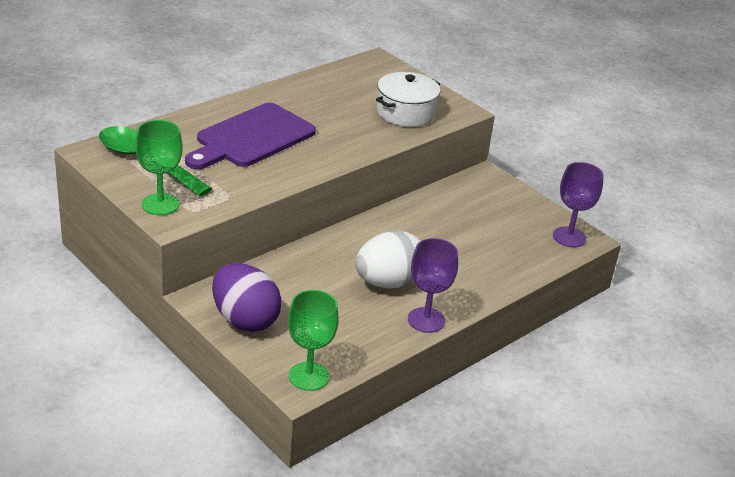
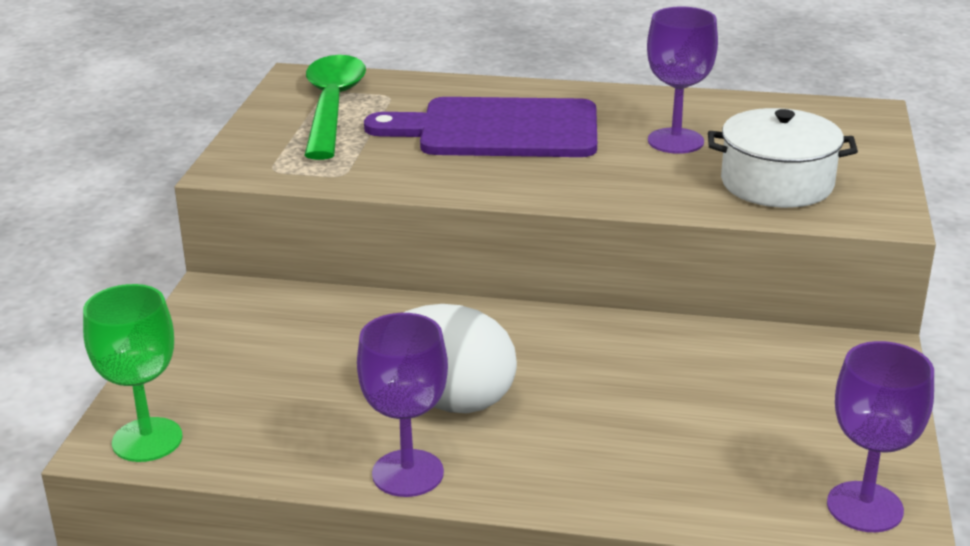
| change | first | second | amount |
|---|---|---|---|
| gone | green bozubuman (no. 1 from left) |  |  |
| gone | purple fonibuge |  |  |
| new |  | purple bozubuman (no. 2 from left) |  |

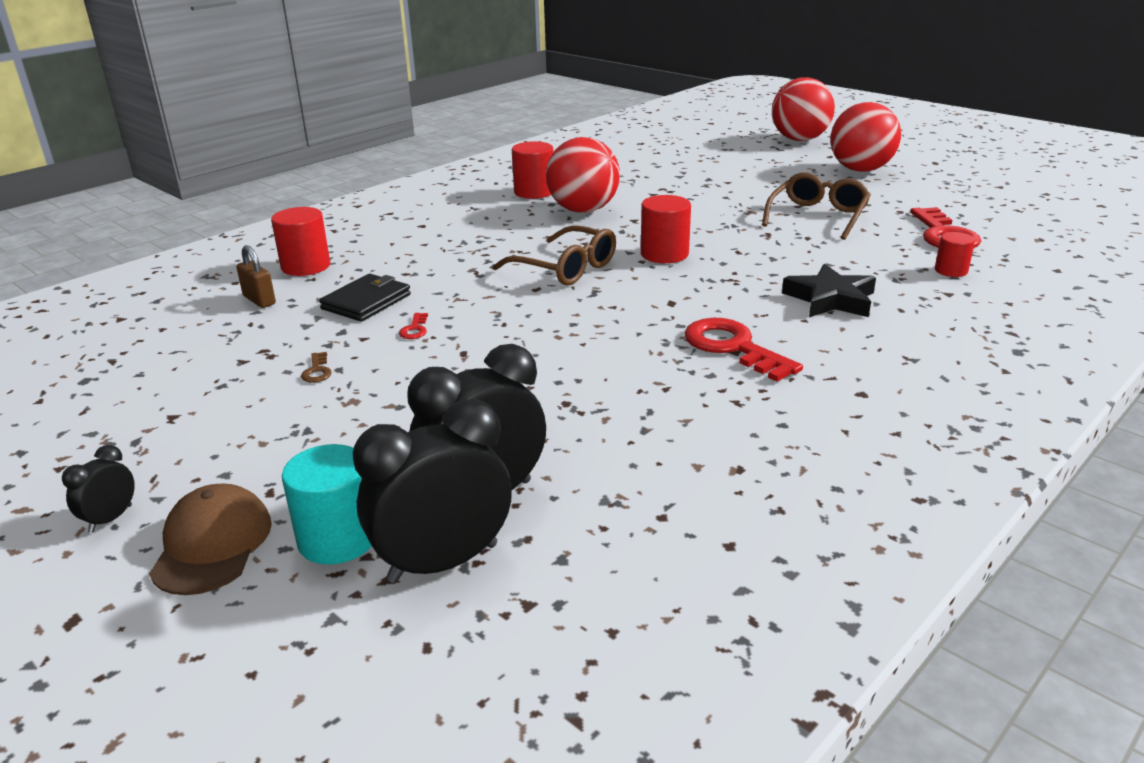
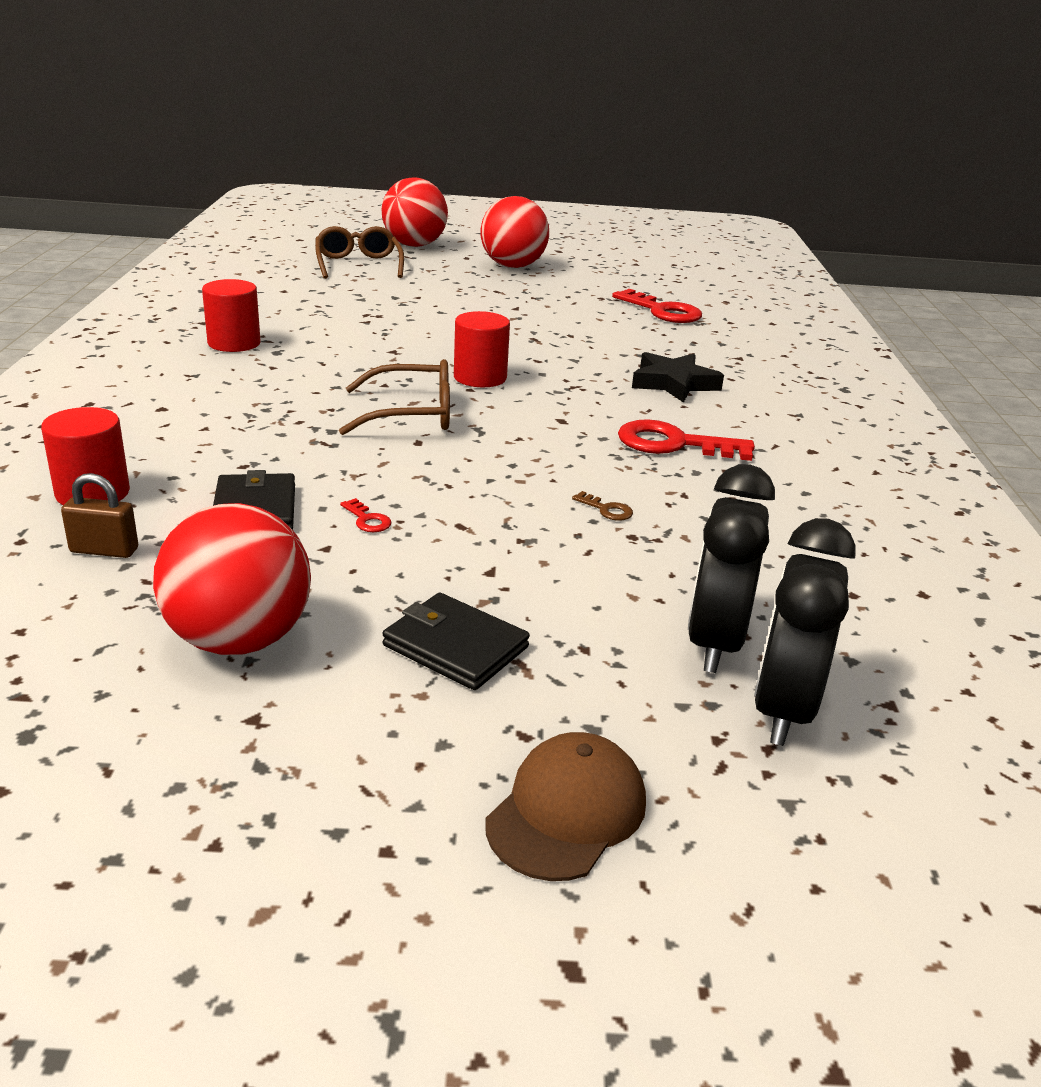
| change | first | second | amount |
|---|---|---|---|
| gone | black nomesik (no. 1 from left) |  |  |
| gone | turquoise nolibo |  |  |
| gone | red nolibo (no. 4 from left) |  |  |
| new |  | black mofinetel (no. 2 from left) |  |
| shifted | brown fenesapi |  |  |
| shifted | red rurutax (no. 1 from left) |  |  |
| shifted | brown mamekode (no. 2 from left in the first image) | brown mamekode (no. 1 from left) |  |
| rotated | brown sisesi |  | 75 degrees clockwise |

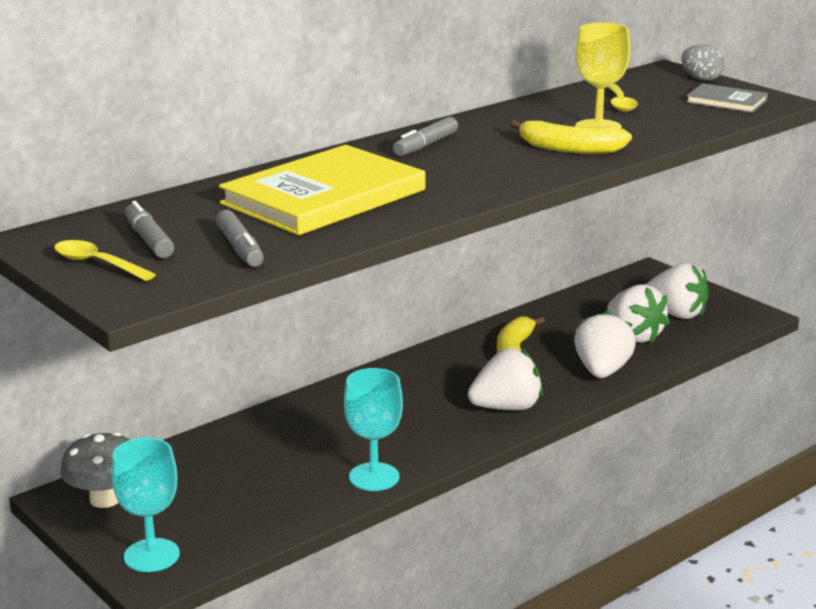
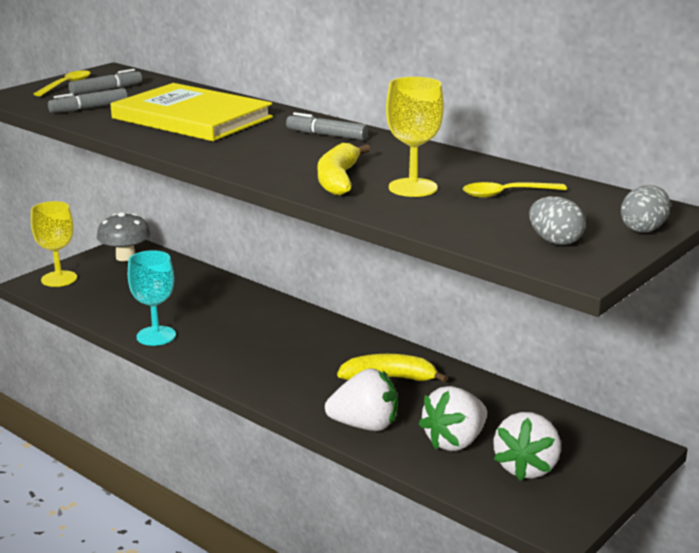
| change | first | second | amount |
|---|---|---|---|
| gone | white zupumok (no. 1 from left) |  |  |
| swapped | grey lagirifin | grey fonibuge (no. 1 from left) |  |
| repainted | turquoise bozubuman (no. 1 from left) | yellow bozubuman (no. 1 from left) |  |

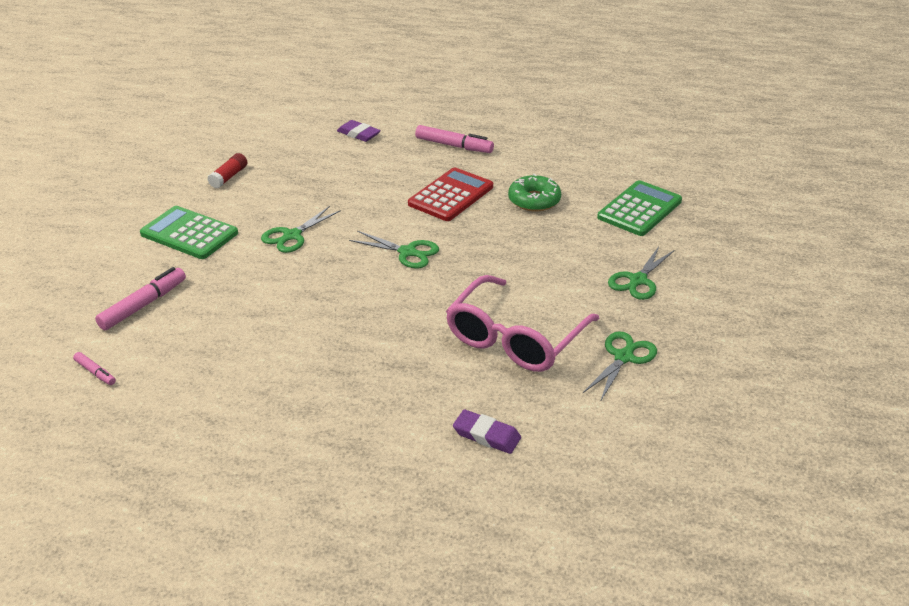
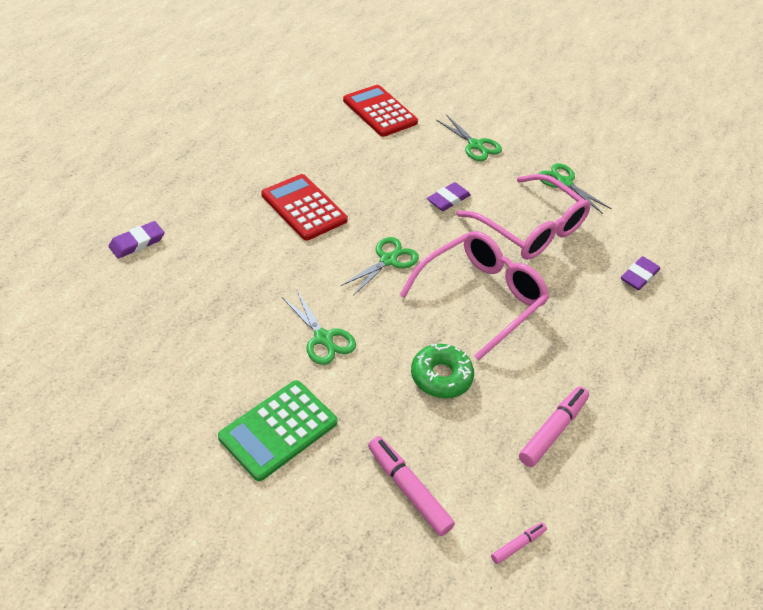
| change | first | second | amount |
|---|---|---|---|
| gone | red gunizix |  |  |
| new |  | pink mamekode (no. 1 from left) |  |
| new |  | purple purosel (no. 2 from left) |  |
| shifted | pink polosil (no. 3 from left) |  |  |
| shifted | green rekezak |  |  |
| repainted | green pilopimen (no. 2 from left) | red pilopimen (no. 2 from left) |  |

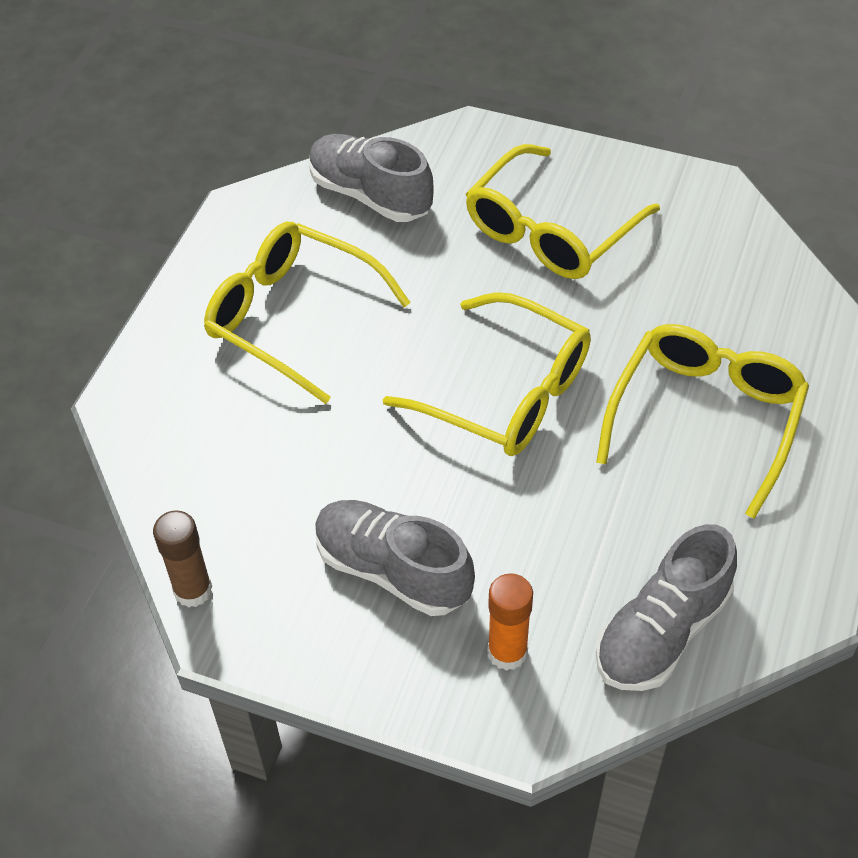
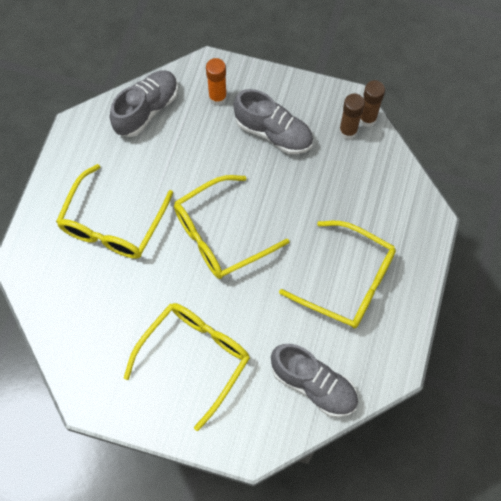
| change | first | second | amount |
|---|---|---|---|
| new |  | brown gunizix (no. 1 from left) |  |
| rotated | yellow mamekode (no. 2 from left in the first image) | yellow mamekode (no. 3 from left) | 60 degrees counterclockwise |

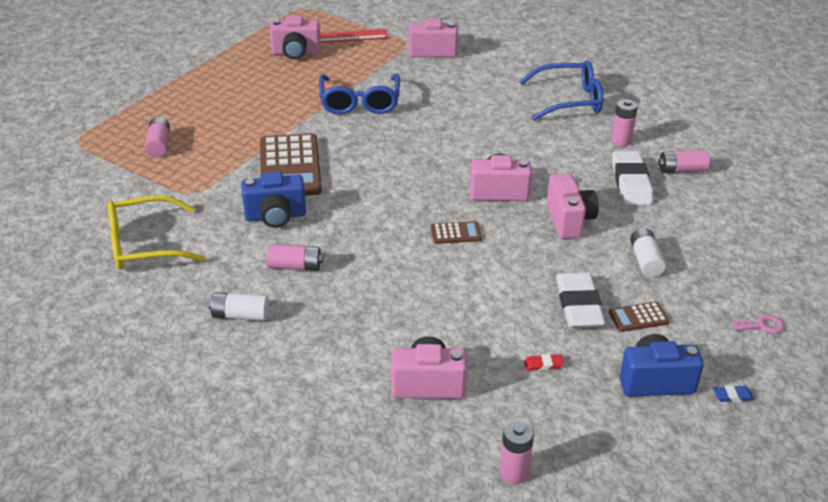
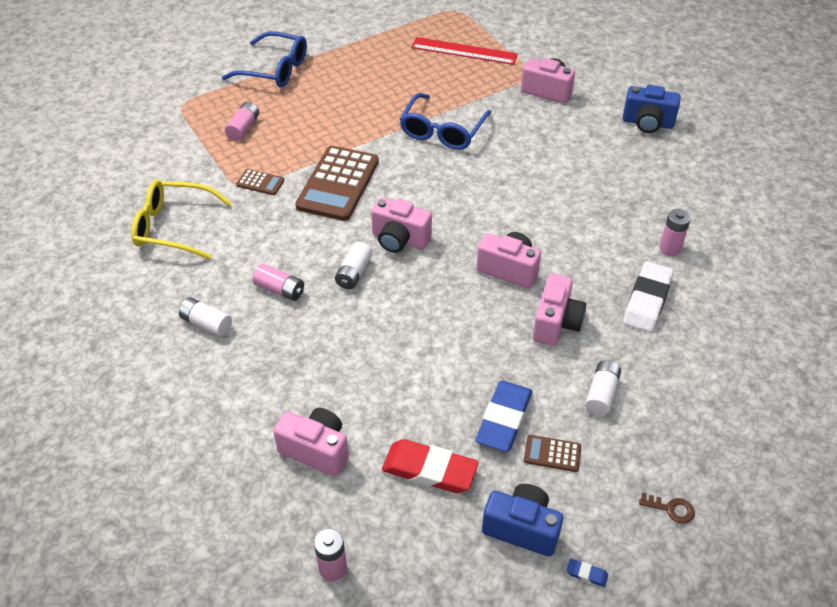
| change | first | second | amount |
|---|---|---|---|
| gone | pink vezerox (no. 5 from left) |  |  |
| new |  | white vezerox (no. 2 from left) |  |
| shifted | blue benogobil (no. 1 from left in the first image) | blue benogobil (no. 2 from left) |  |
| shifted | pink benogobil (no. 1 from left in the first image) | pink benogobil (no. 2 from left) |  |
| shifted | brown pilopimen (no. 2 from left in the first image) | brown pilopimen (no. 1 from left) |  |
| shifted | blue mamekode (no. 2 from left in the first image) | blue mamekode (no. 1 from left) |  |
| repainted | white purosel (no. 1 from left) | blue purosel (no. 1 from left) |  |
| repainted | pink fenesapi | brown fenesapi |  |
| scaled | red purosel |  | x2.45 |

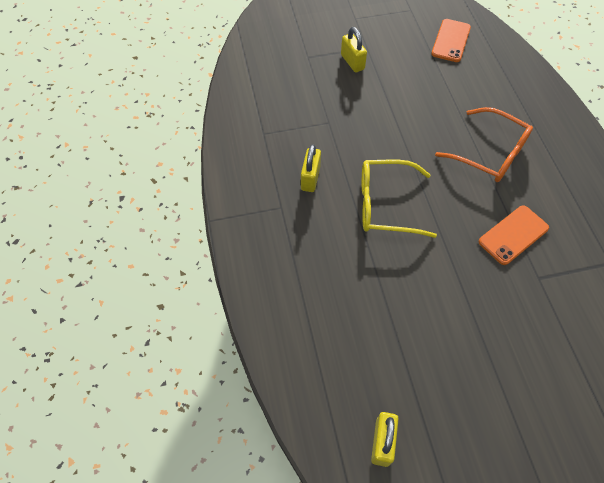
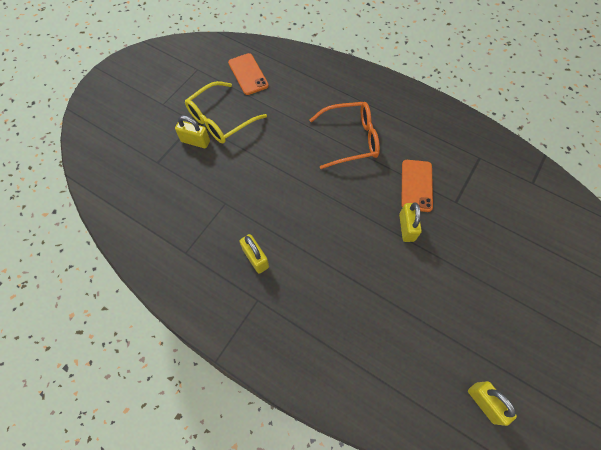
| change | first | second | amount |
|---|---|---|---|
| new |  | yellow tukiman (no. 3 from left) |  |
| shifted | yellow mamekode |  |  |

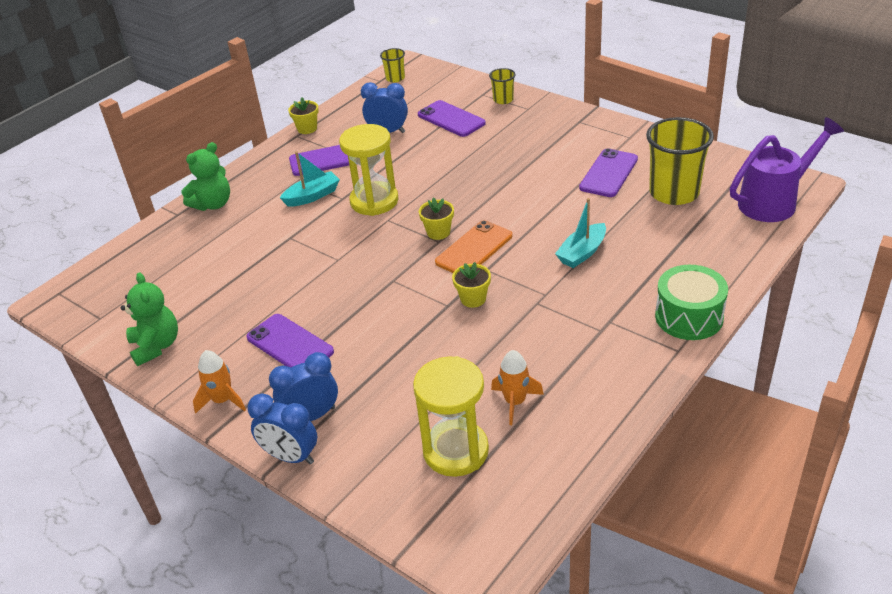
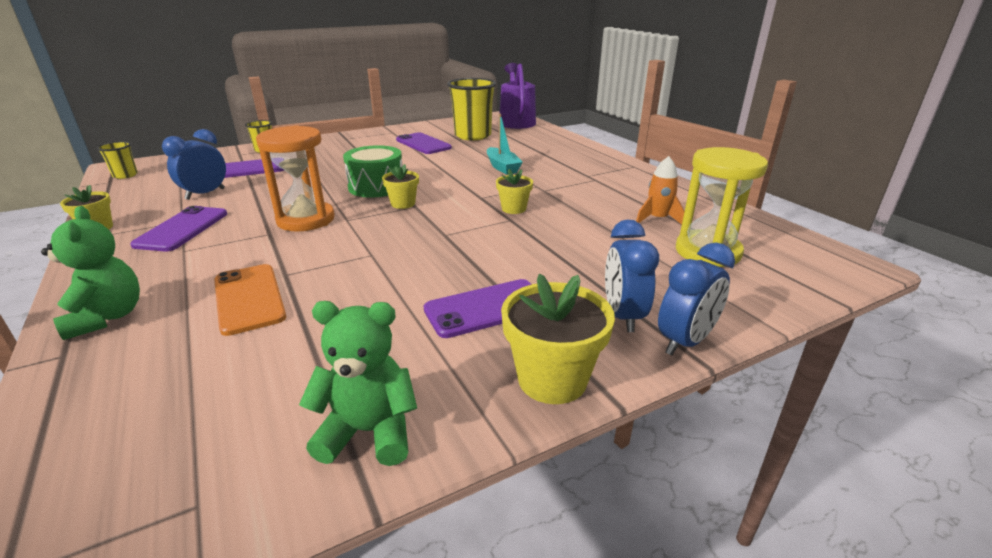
| change | first | second | amount |
|---|---|---|---|
| gone | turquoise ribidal (no. 1 from left) |  |  |
| shifted | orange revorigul |  |  |
| shifted | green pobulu |  |  |
| swapped | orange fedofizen (no. 1 from left) | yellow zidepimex (no. 4 from left) |  |
| repainted | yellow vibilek (no. 1 from left) | orange vibilek |  |

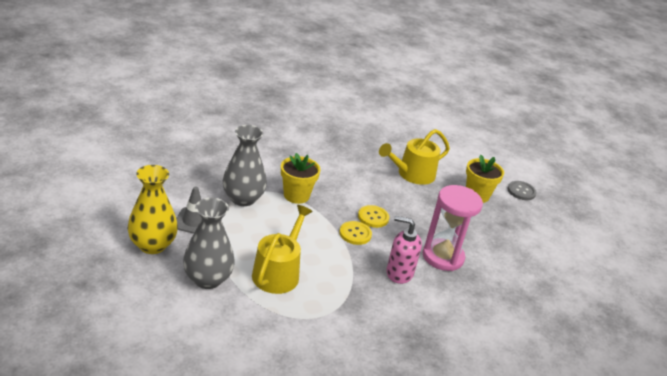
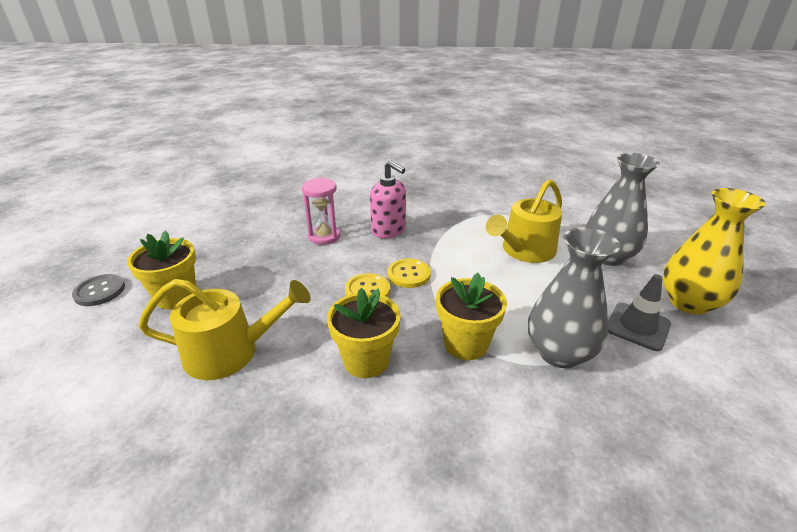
| change | first | second | amount |
|---|---|---|---|
| new |  | yellow zidepimex (no. 2 from left) |  |
| scaled | pink vibilek |  | x0.65 |

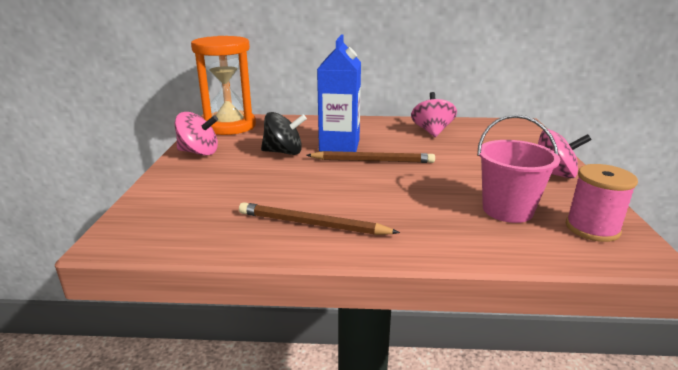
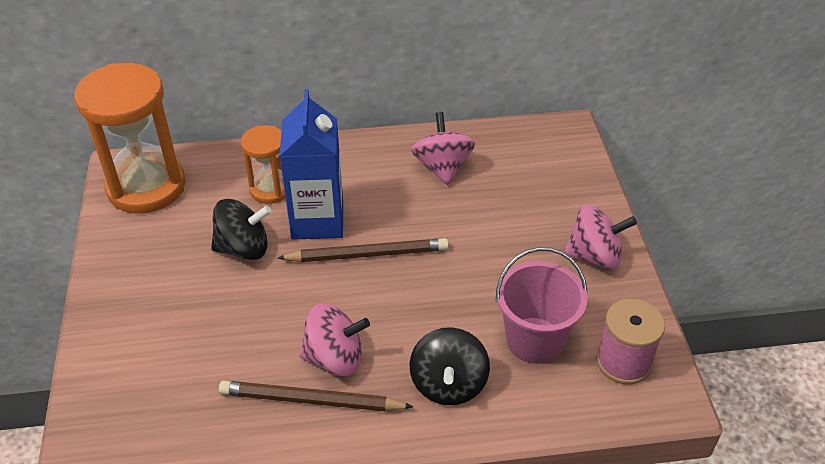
| change | first | second | amount |
|---|---|---|---|
| new |  | orange vibilek (no. 2 from left) |  |
| new |  | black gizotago (no. 2 from left) |  |
| shifted | pink gizotago (no. 1 from left) |  |  |

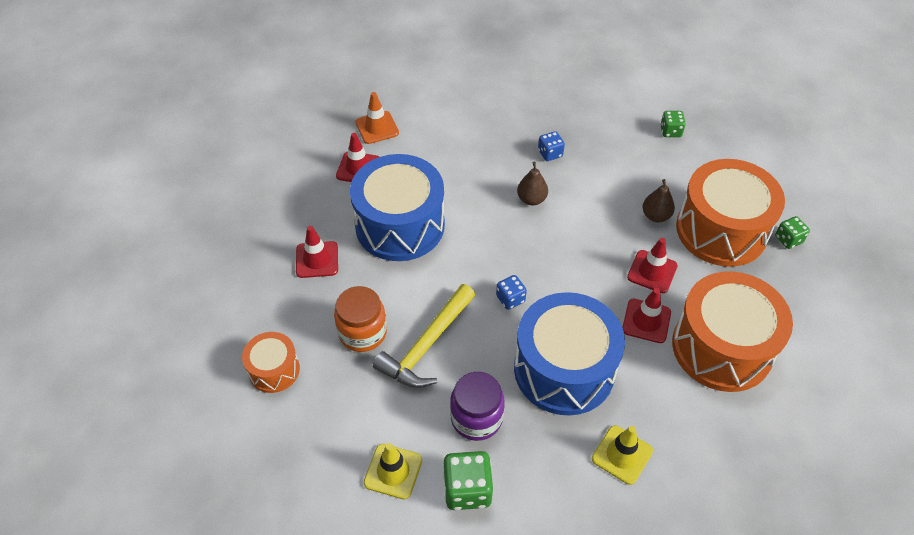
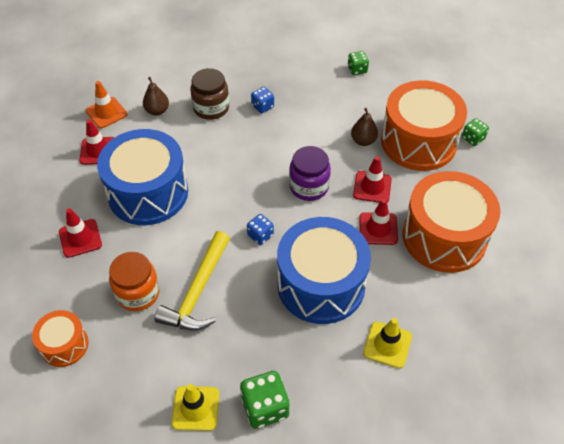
| change | first | second | amount |
|---|---|---|---|
| new |  | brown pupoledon |  |
| shifted | purple pupoledon |  |  |
| shifted | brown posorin (no. 1 from left) |  |  |

